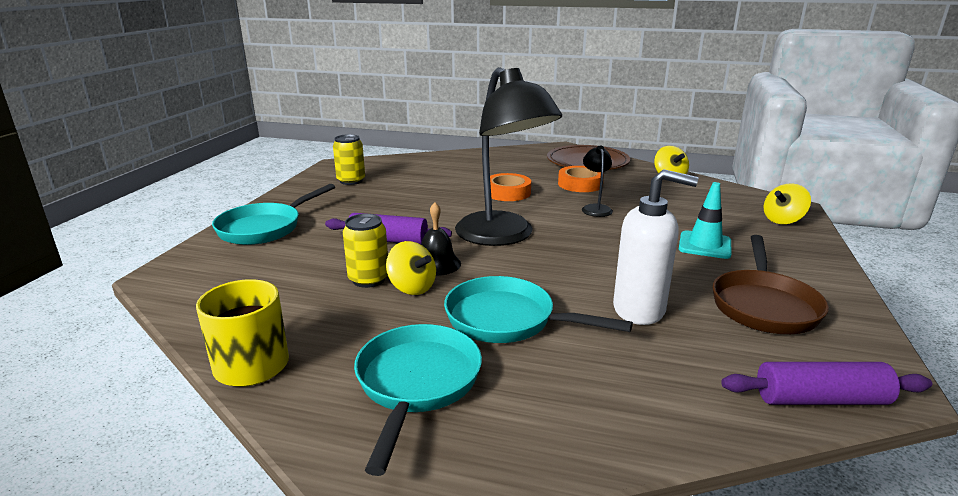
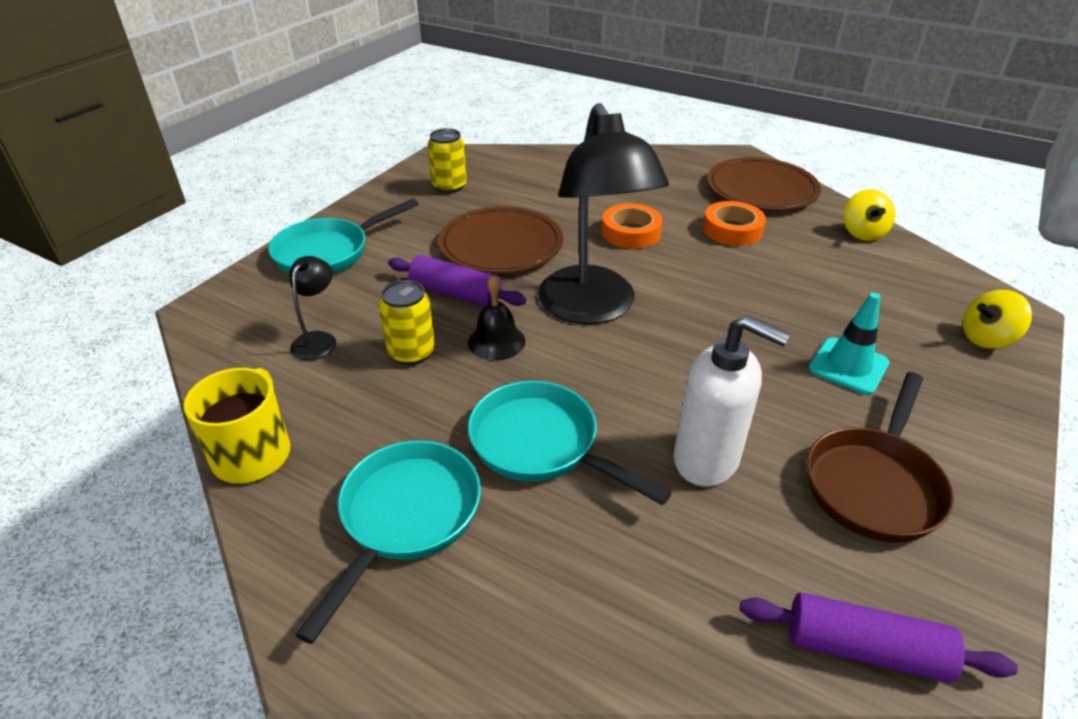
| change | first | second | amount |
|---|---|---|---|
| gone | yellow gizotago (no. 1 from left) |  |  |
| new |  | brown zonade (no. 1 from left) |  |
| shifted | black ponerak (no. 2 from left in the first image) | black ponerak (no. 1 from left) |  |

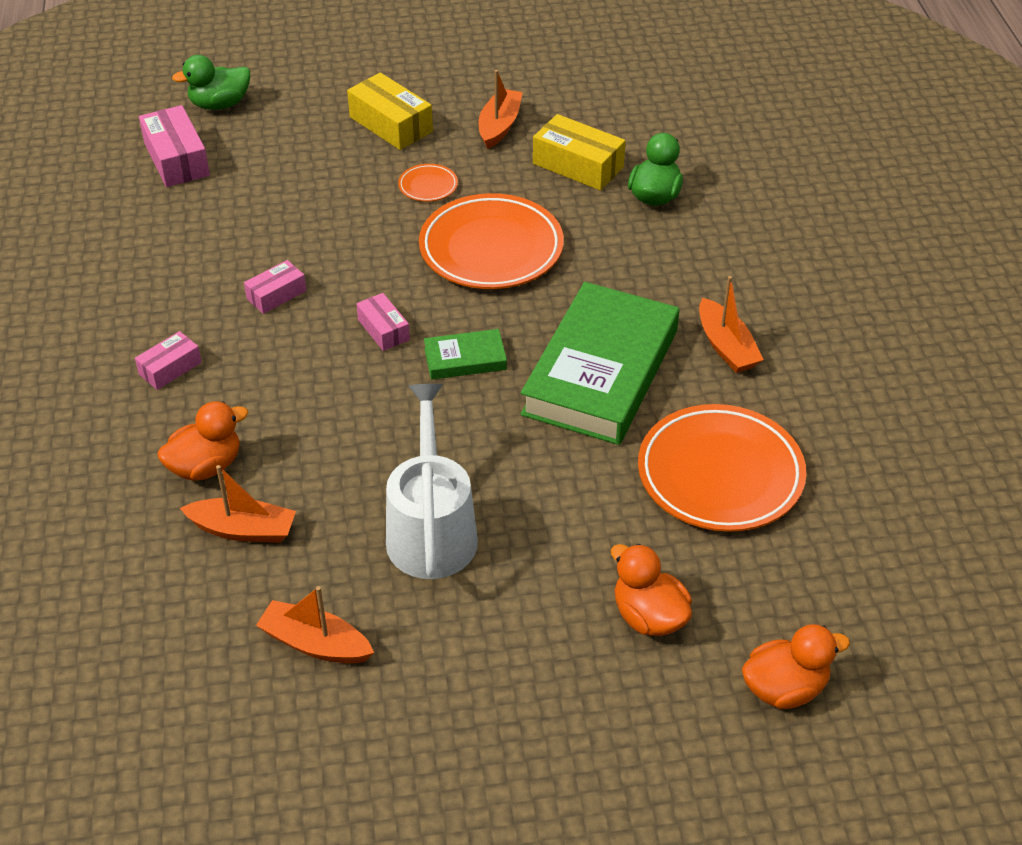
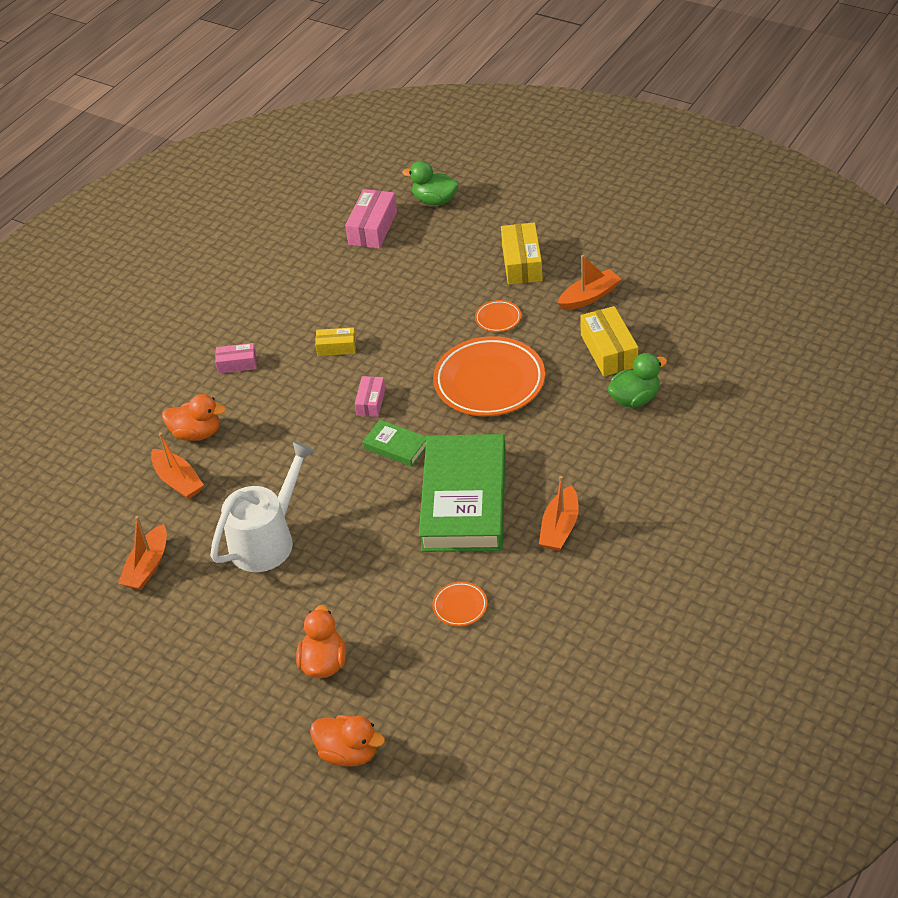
| change | first | second | amount |
|---|---|---|---|
| repainted | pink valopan (no. 3 from left) | yellow valopan (no. 1 from left) |  |
| rotated | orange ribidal (no. 2 from left in the first image) | orange ribidal (no. 1 from left) | 135 degrees counterclockwise |
| rotated | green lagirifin (no. 2 from left) |  | 60 degrees counterclockwise |
| scaled | orange zonade (no. 3 from left in the first image) | orange zonade (no. 1 from left) | x0.43 |

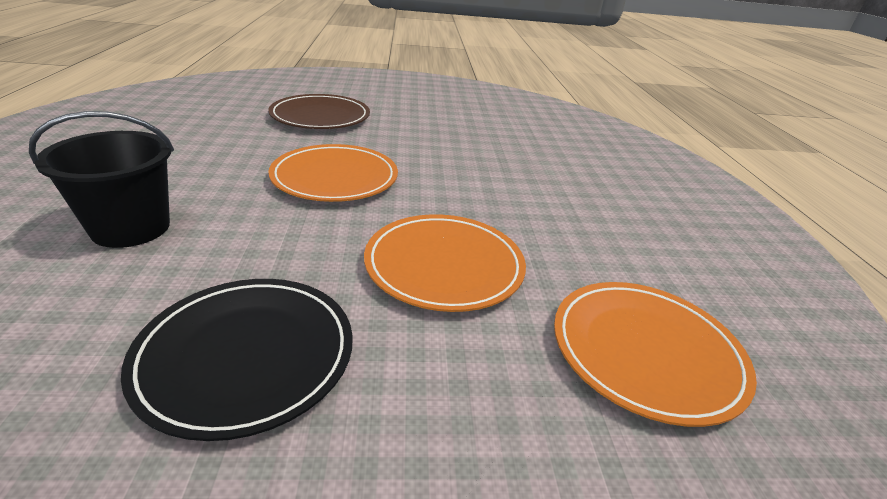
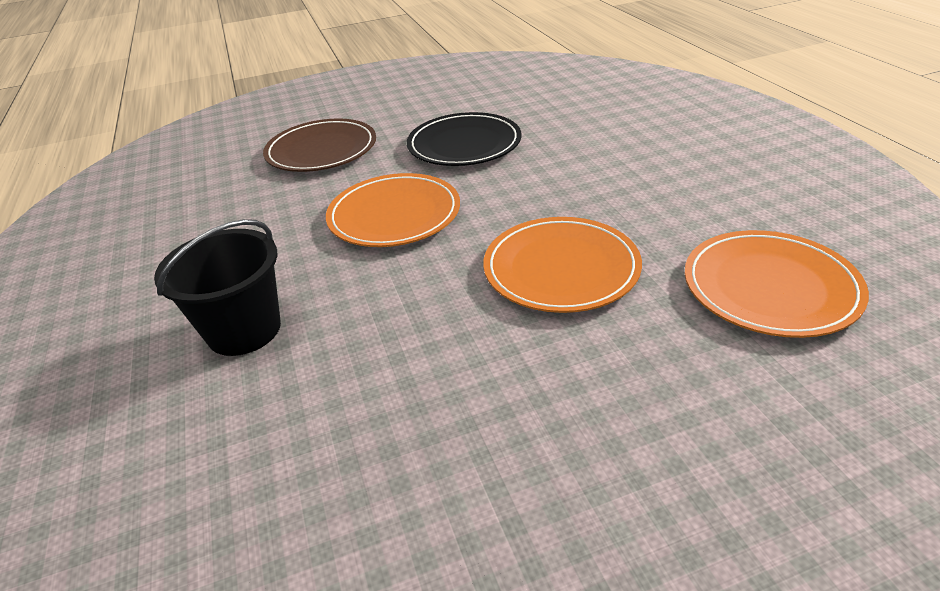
| change | first | second | amount |
|---|---|---|---|
| shifted | black zonade |  |  |

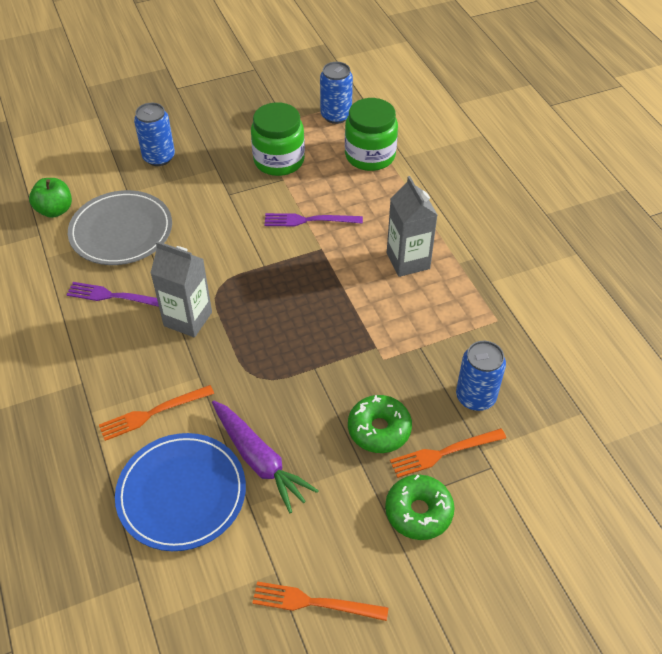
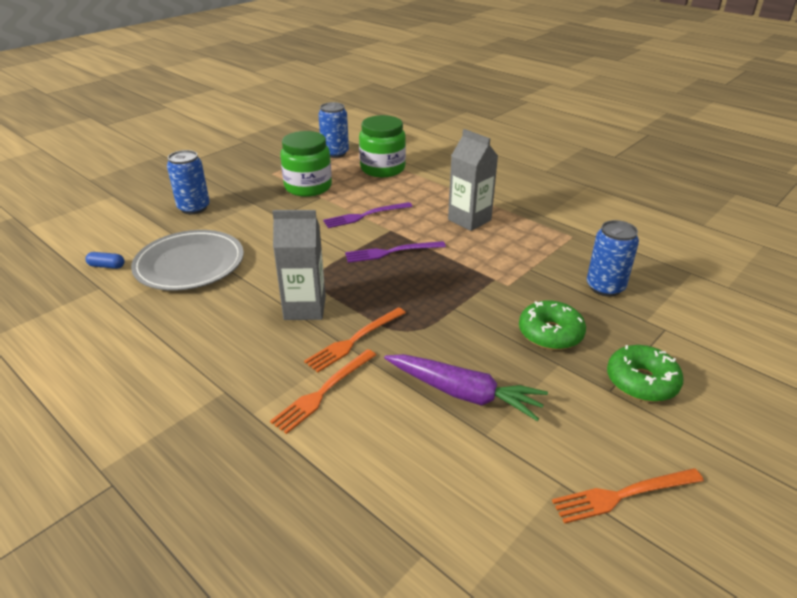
| change | first | second | amount |
|---|---|---|---|
| gone | blue zonade |  |  |
| shifted | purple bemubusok (no. 1 from left in the first image) | purple bemubusok (no. 2 from left) |  |
| shifted | orange bemubusok (no. 3 from left in the first image) | orange bemubusok (no. 2 from left) |  |
| swapped | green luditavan | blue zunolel |  |

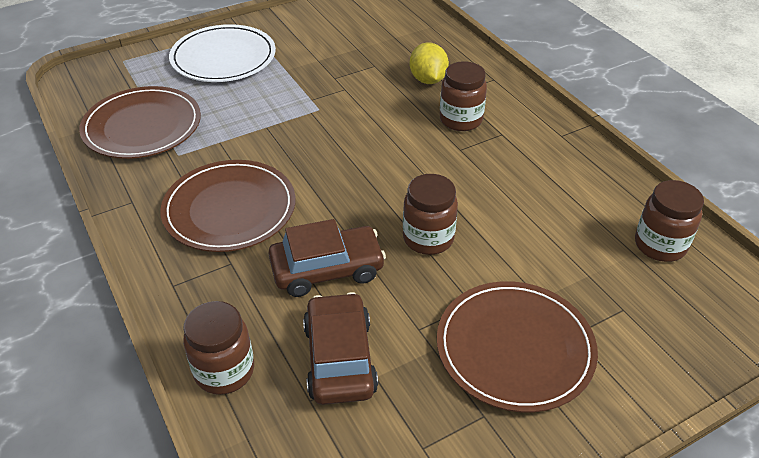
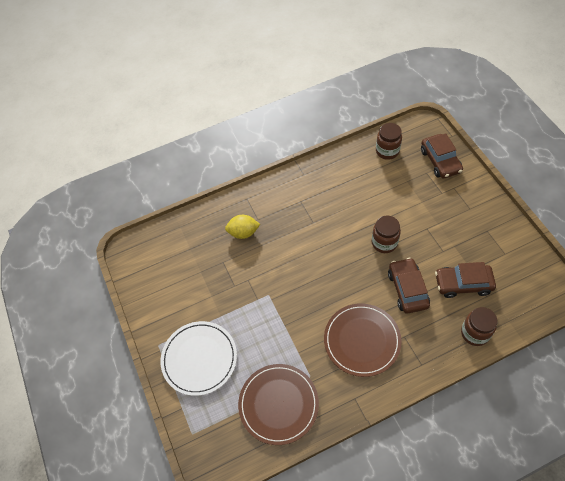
| change | first | second | amount |
|---|---|---|---|
| gone | brown zonade (no. 3 from left) |  |  |
| gone | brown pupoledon (no. 3 from left) |  |  |
| new |  | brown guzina (no. 2 from left) |  |

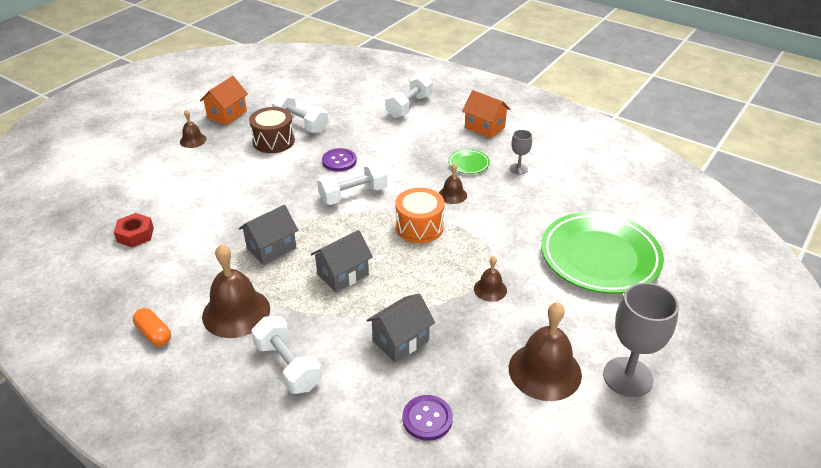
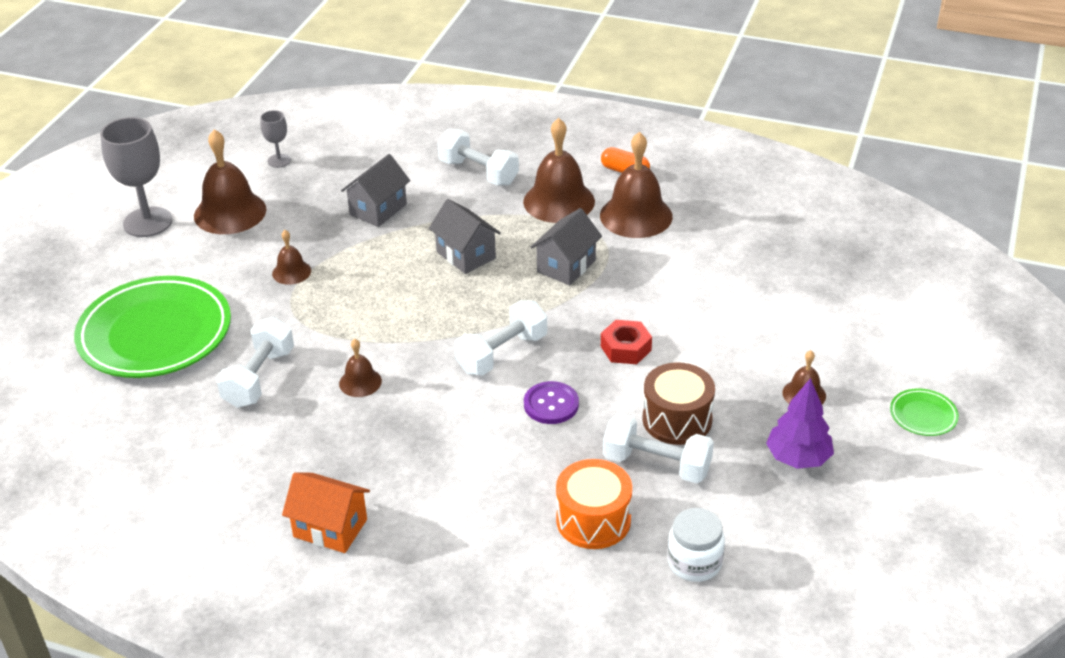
| change | first | second | amount |
|---|---|---|---|
| gone | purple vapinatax (no. 2 from left) |  |  |
| new |  | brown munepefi (no. 5 from left) |  |
| new |  | white pupoledon |  |
| shifted | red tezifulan |  |  |
| shifted | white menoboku (no. 4 from left in the first image) | white menoboku (no. 1 from left) |  |
| shifted | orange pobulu |  |  |
| shifted | green zonade (no. 1 from left in the first image) | green zonade (no. 2 from left) |  |
| shifted | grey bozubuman (no. 1 from left in the first image) | grey bozubuman (no. 2 from left) |  |
| swapped | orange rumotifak (no. 1 from left) | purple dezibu |  |
| rotated | grey rumotifak (no. 2 from left) |  | 75 degrees counterclockwise |

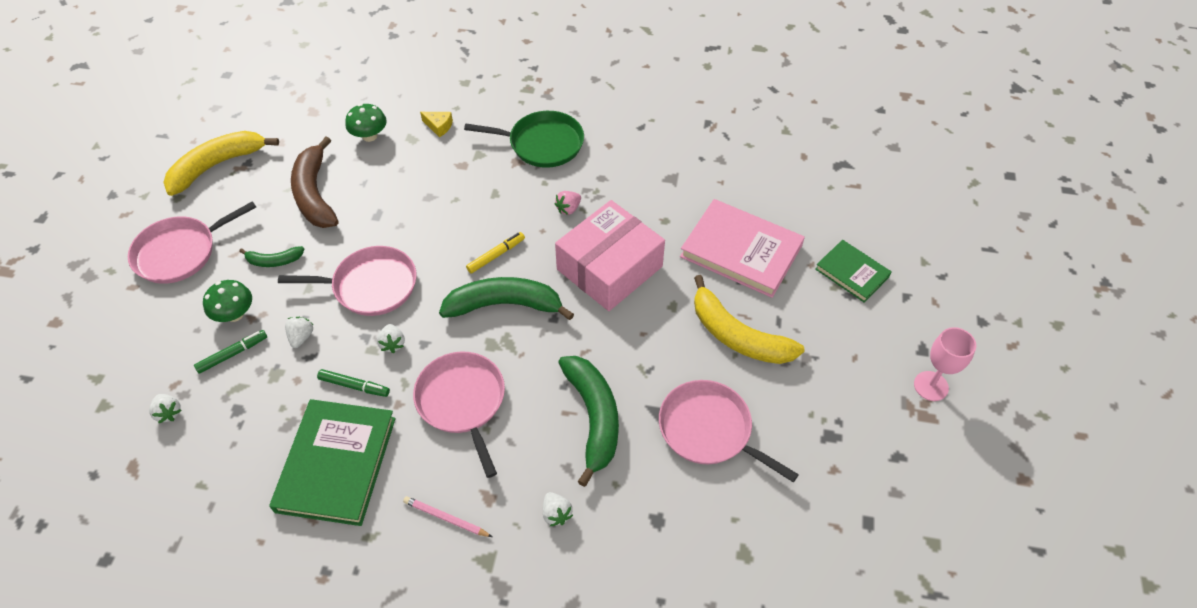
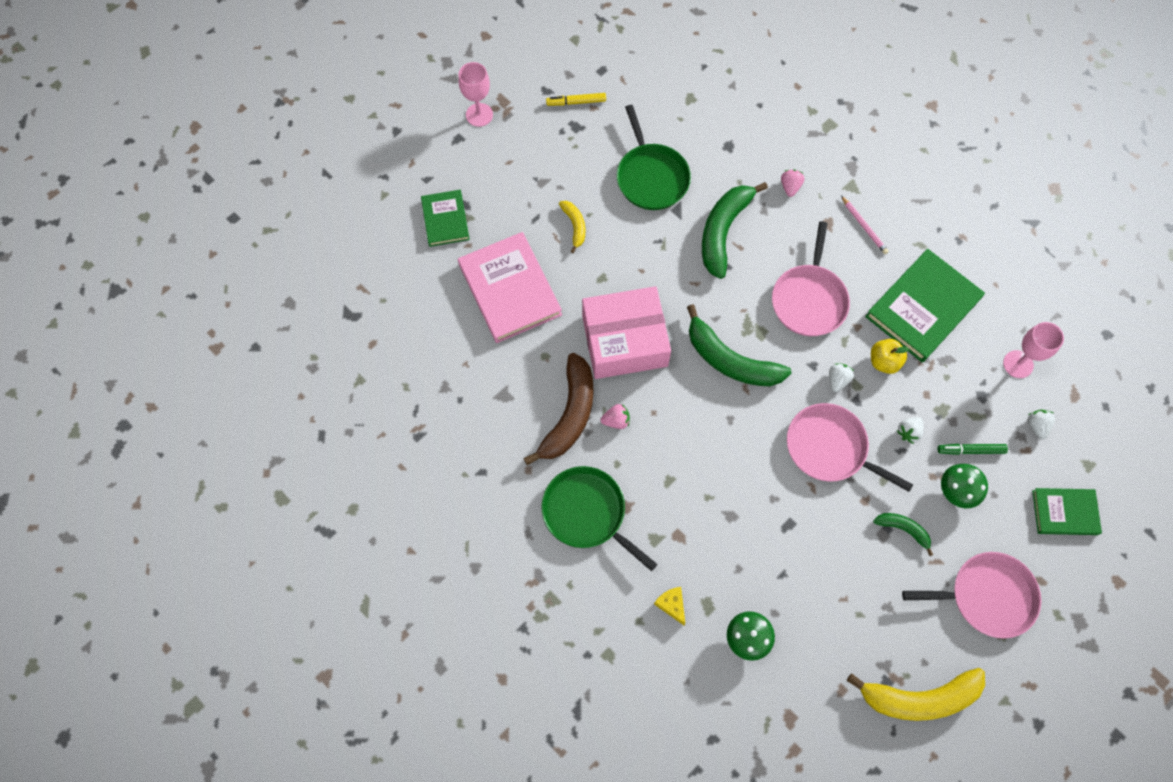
| change | first | second | amount |
|---|---|---|---|
| new |  | pink bozubuman (no. 2 from left) |  |
| new |  | green lagirifin (no. 3 from left) |  |
| shifted | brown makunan |  |  |
| shifted | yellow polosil |  |  |
| swapped | green polosil (no. 2 from left) | yellow luditavan |  |
| repainted | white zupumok (no. 4 from left) | pink zupumok (no. 2 from left) |  |
| repainted | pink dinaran (no. 4 from left) | green dinaran (no. 2 from left) |  |
| scaled | yellow makunan (no. 2 from left in the first image) | yellow makunan (no. 1 from left) | x0.50 |

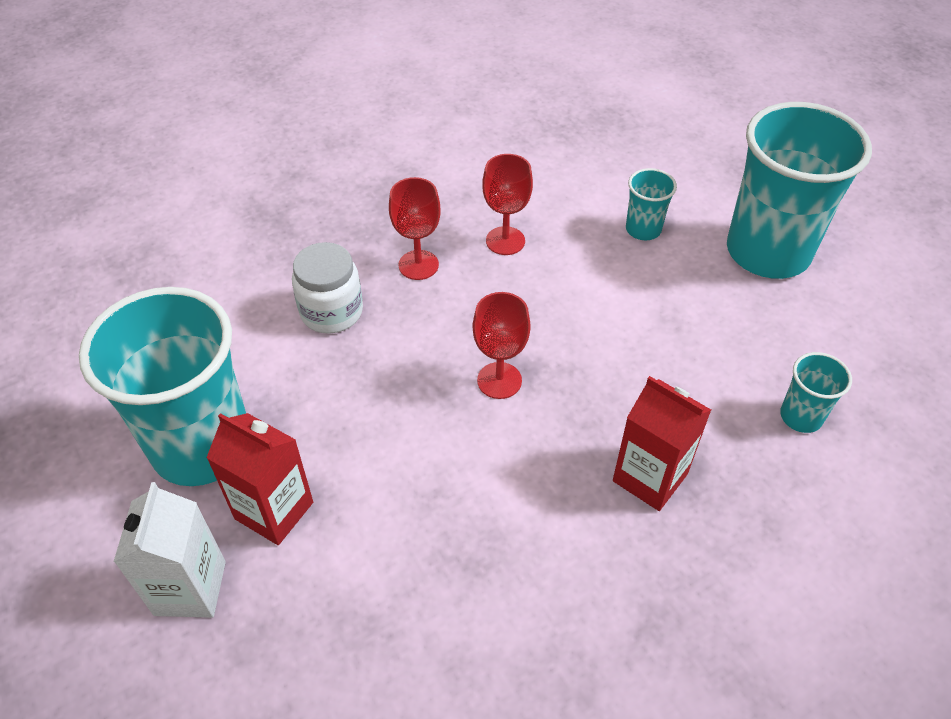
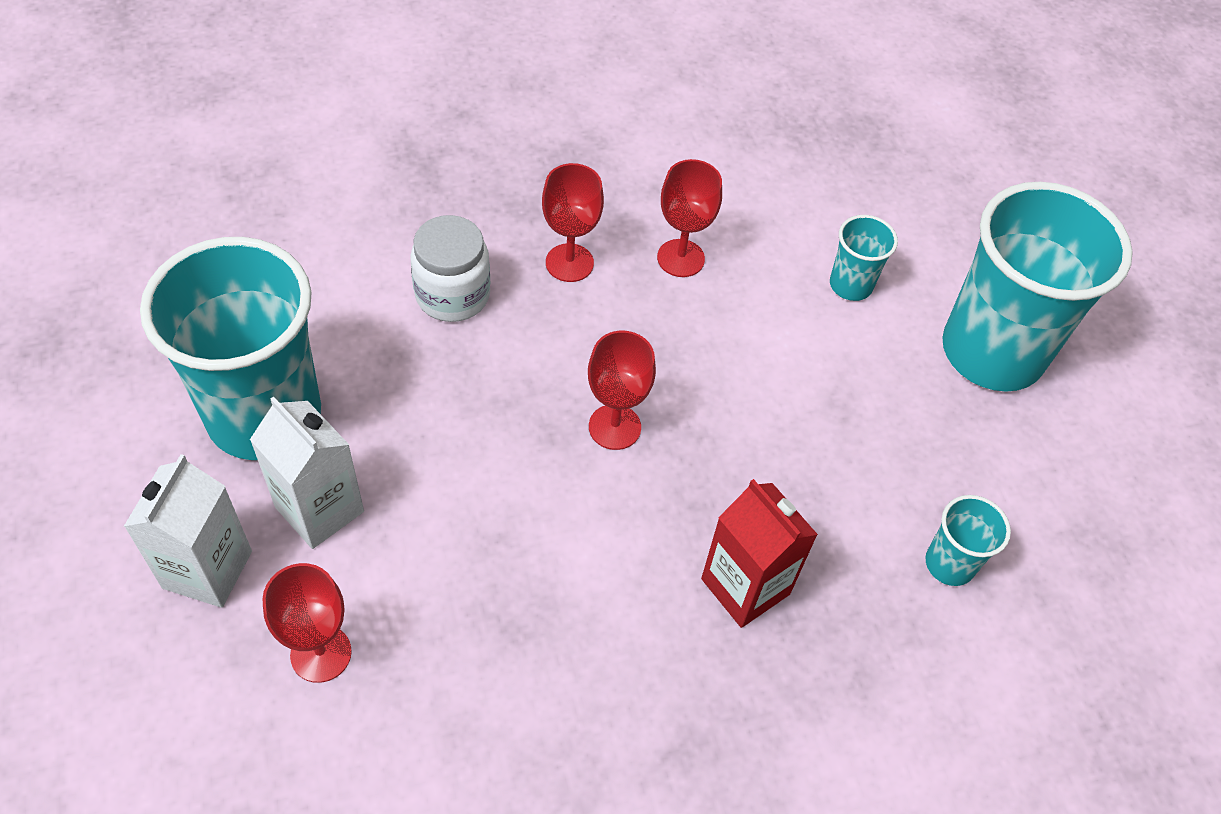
| change | first | second | amount |
|---|---|---|---|
| new |  | red bozubuman (no. 1 from left) |  |
| repainted | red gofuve (no. 1 from left) | white gofuve (no. 2 from left) |  |

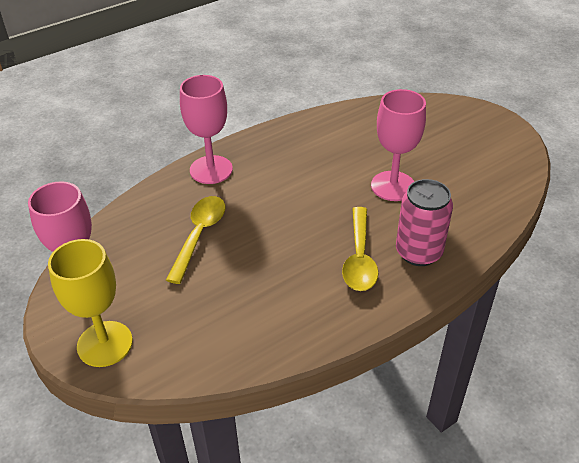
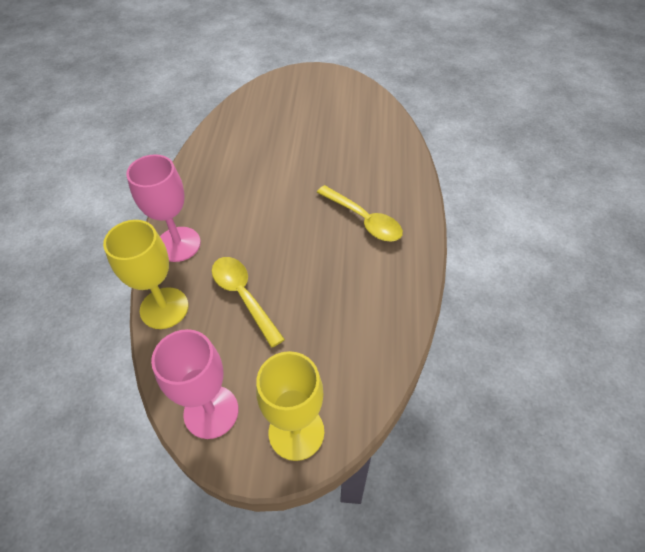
| change | first | second | amount |
|---|---|---|---|
| gone | pink bozubuman (no. 3 from left) |  |  |
| gone | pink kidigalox |  |  |
| new |  | yellow bozubuman (no. 1 from left) |  |

